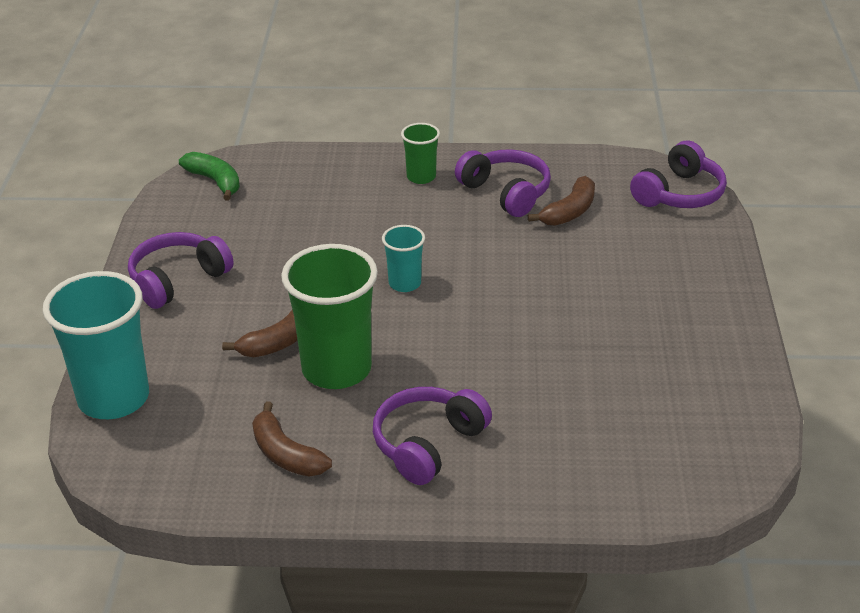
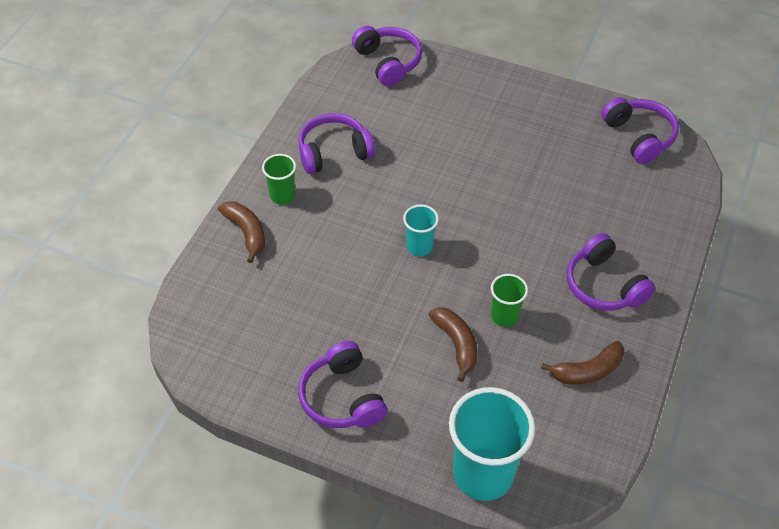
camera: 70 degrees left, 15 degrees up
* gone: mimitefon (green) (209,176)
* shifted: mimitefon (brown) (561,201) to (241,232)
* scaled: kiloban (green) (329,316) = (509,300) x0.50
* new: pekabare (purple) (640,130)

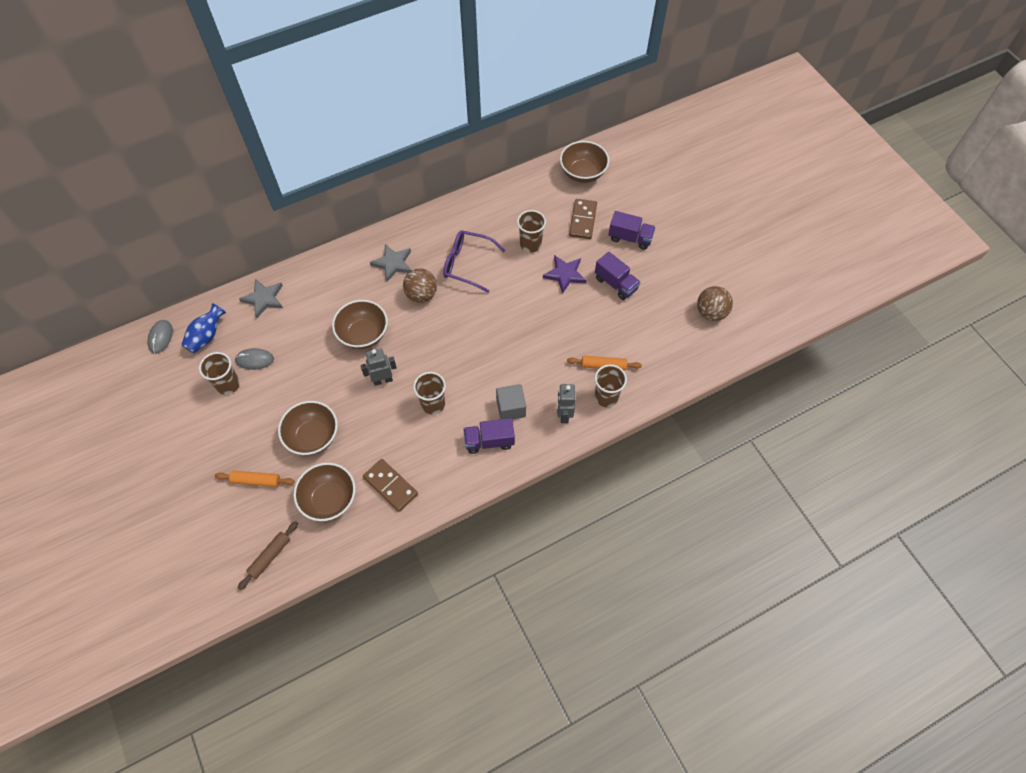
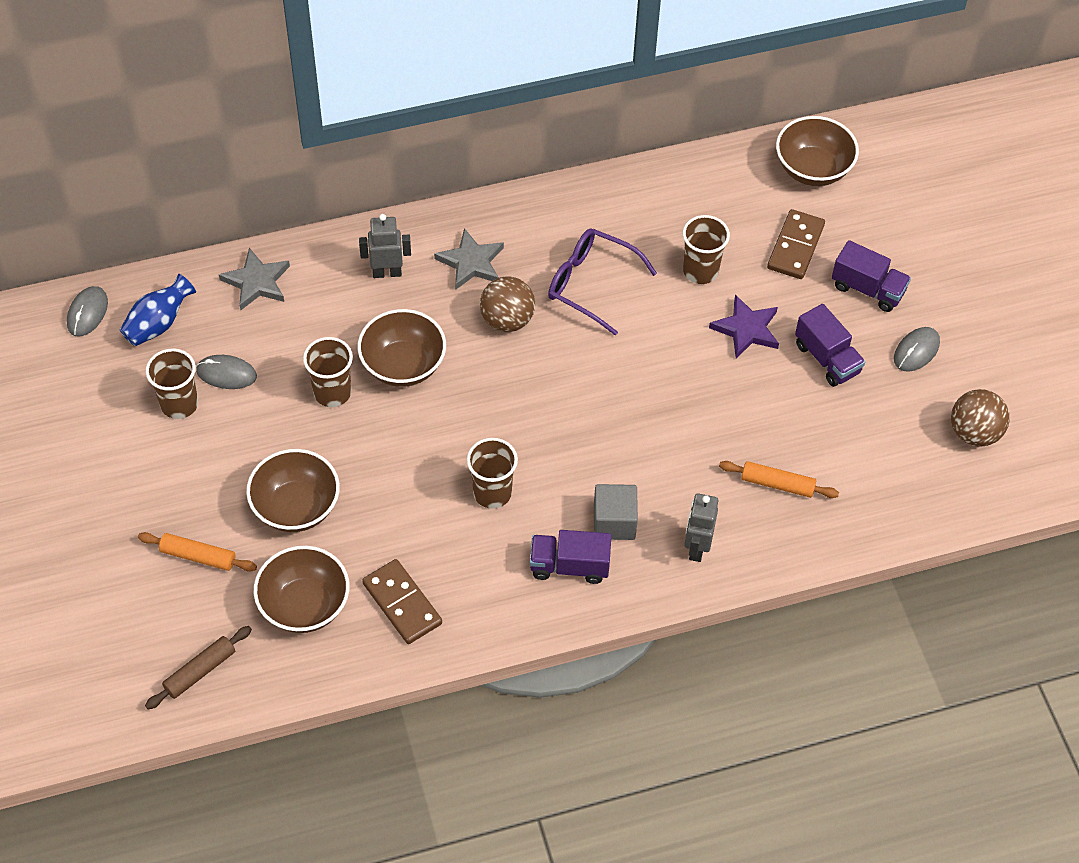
camera: 10 degrees right, 5 degrees down
* shifted: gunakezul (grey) (378,367) to (385,246)
* shifted: kiloban (brown) (611,386) to (328,372)
* new: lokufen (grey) (917,349)

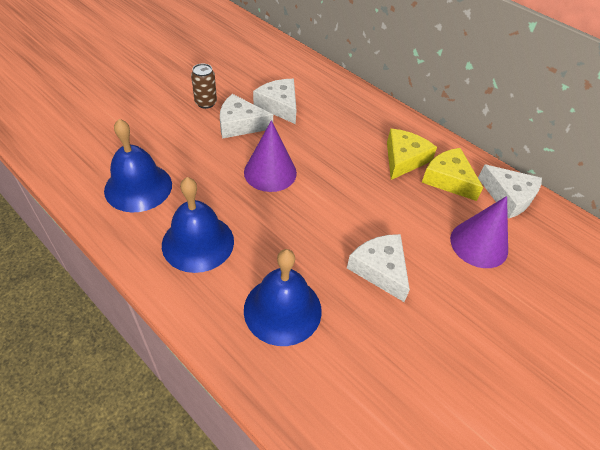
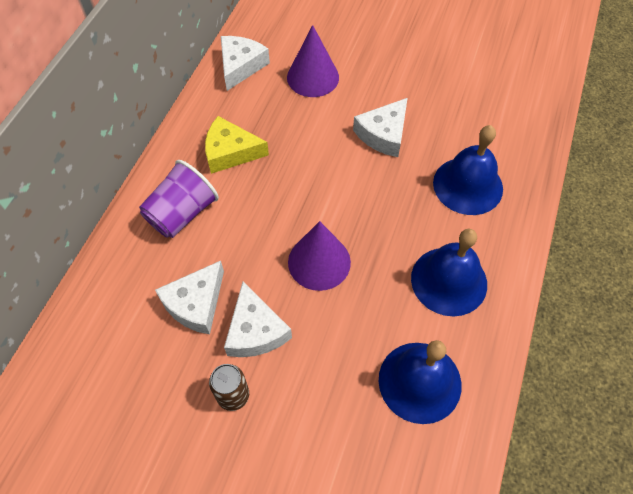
camera: 110 degrees left, 10 degrees up
* gone: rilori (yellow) (453,174)
* new: kiloban (purple) (179,199)

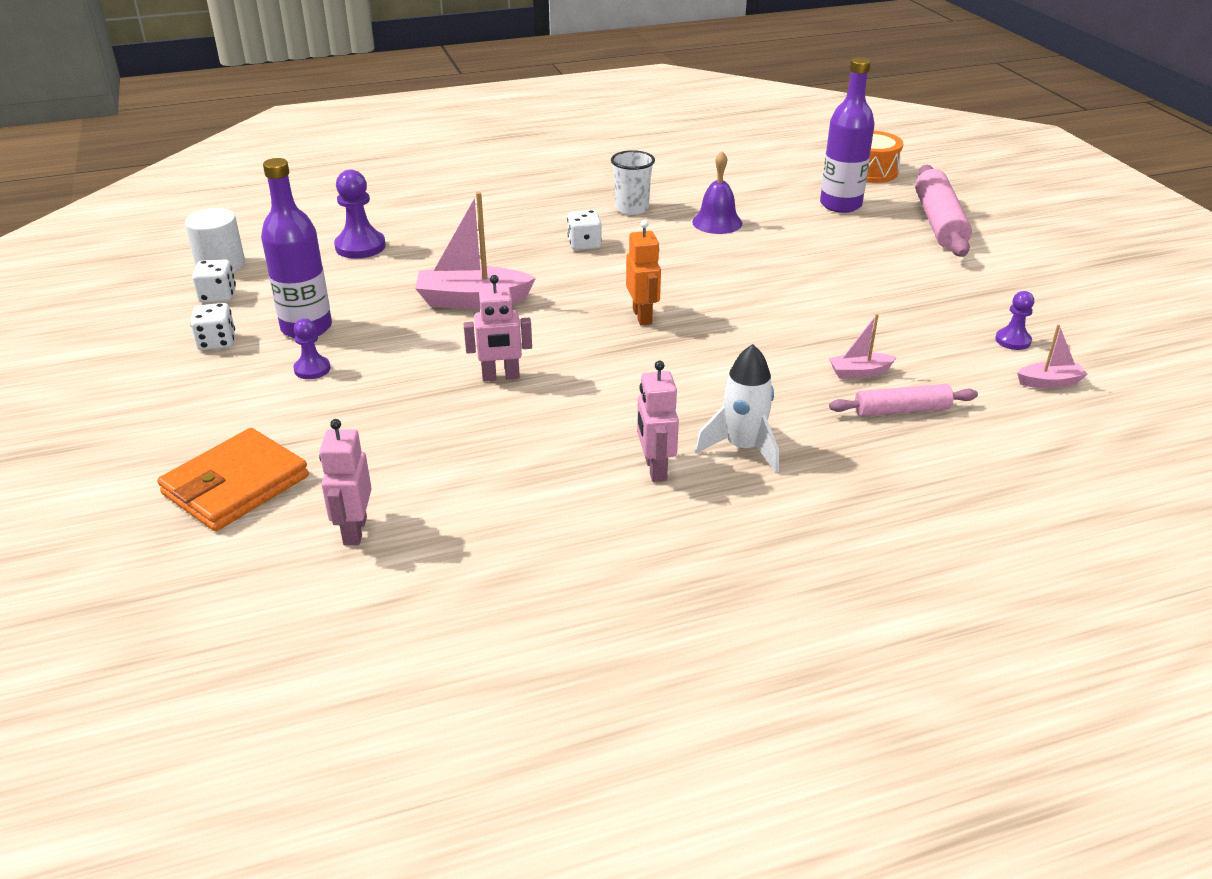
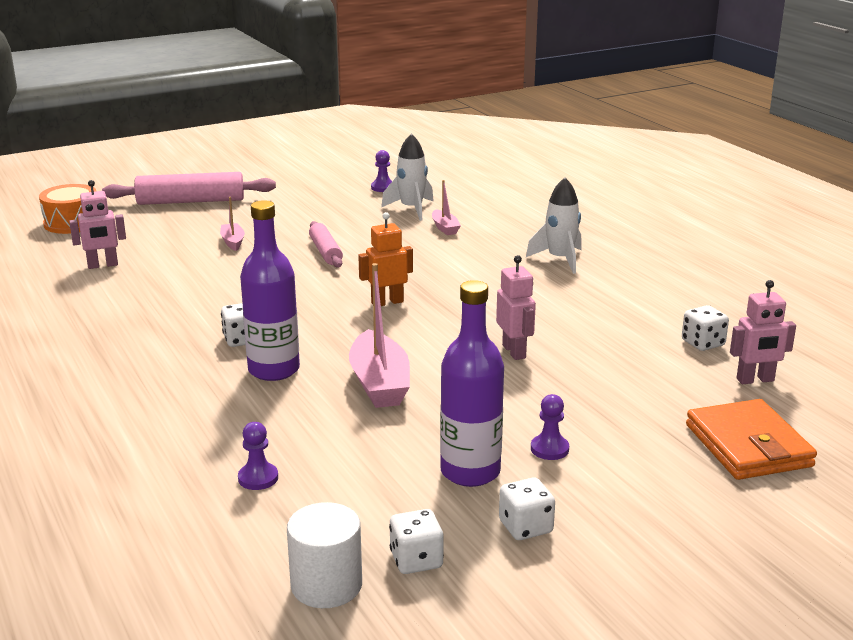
camera: 100 degrees left, 10 degrees down
* shifted: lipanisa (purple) (847,135) to (270,290)
* gone: kiloban (white) (633,182)
* gone: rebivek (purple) (717,192)
* scaled: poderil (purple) (360,214) = (258,456) x0.60
* shifted: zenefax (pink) (1052,356) to (232,224)
* shifted: gunakezul (pink) (658,421) to (97,224)
* shifted: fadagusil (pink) (903,400) to (326,244)
* rotated: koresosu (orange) (233,479) = (751,439) 45 degrees clockwise
* new: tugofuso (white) (407,177)
* new: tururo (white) (705,328)

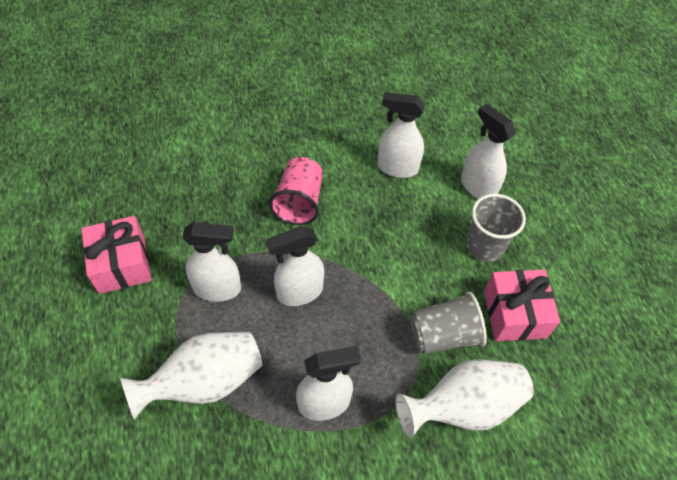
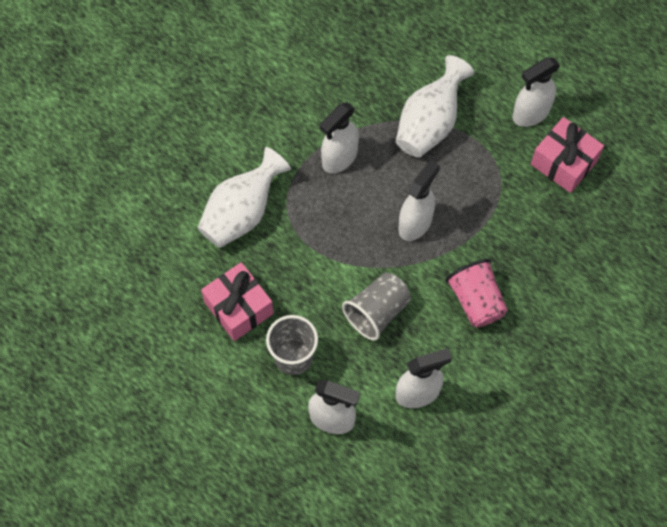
camera: 150 degrees right, 10 degrees up
* shifted: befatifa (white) (211,262) to (536,92)
* shifted: kiloban (grey) (448,323) to (376,307)

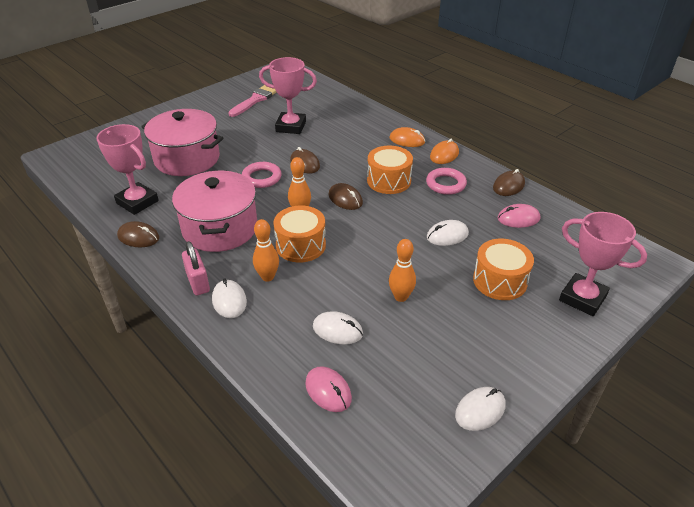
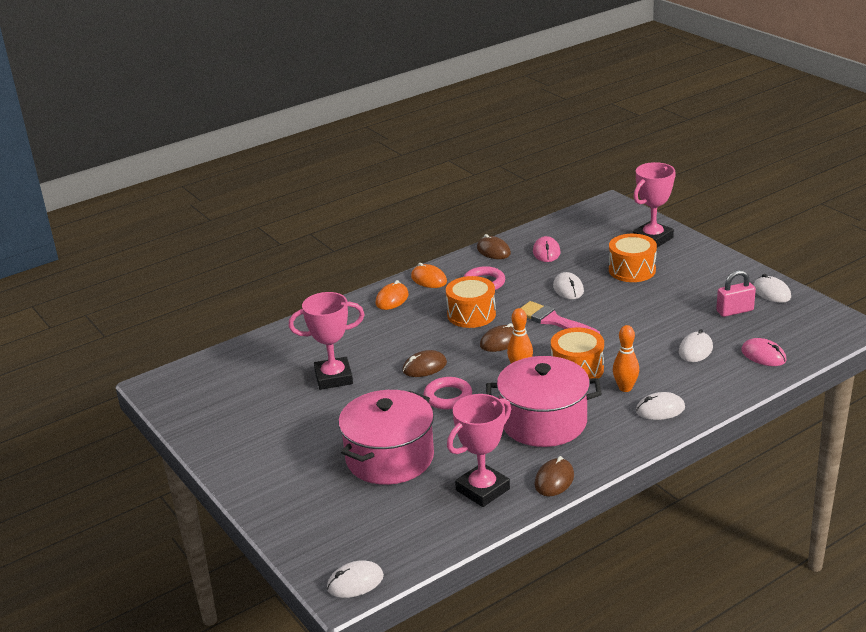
camera: 80 degrees left, 10 degrees down
* rotated: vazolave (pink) (288,95) = (327,341) 60 degrees clockwise
* shifted: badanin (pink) (252,101) to (560,317)
* gone: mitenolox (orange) (402,270)
* shifted: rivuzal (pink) (196,268) to (736,293)
* rotated: lokufen (pink) (328,389) = (763,352) 75 degrees clockwise
* new: lokufen (white) (355,579)

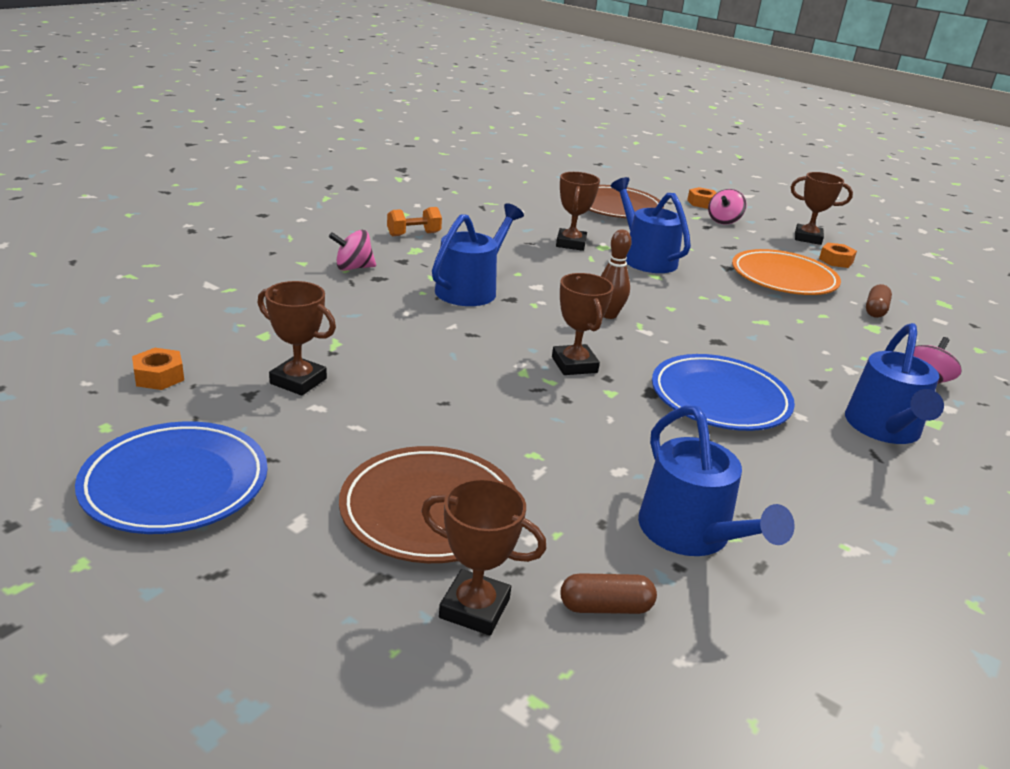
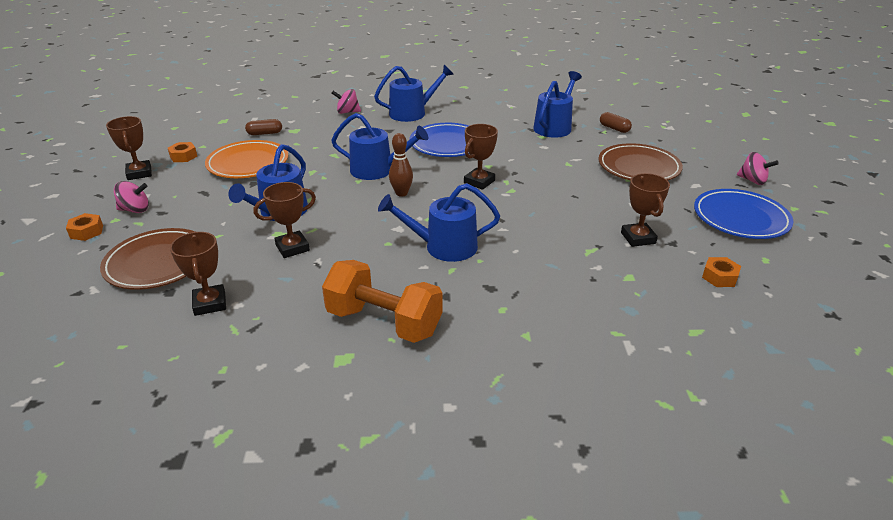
camera: 125 degrees left, 5 degrees up
* scaled: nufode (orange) (414,221) = (382,301) x1.98
* shifted: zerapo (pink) (352,250) to (758,168)
* shifted: vazolave (brown) (483,556) to (198,274)
* new: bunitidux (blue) (379,146)

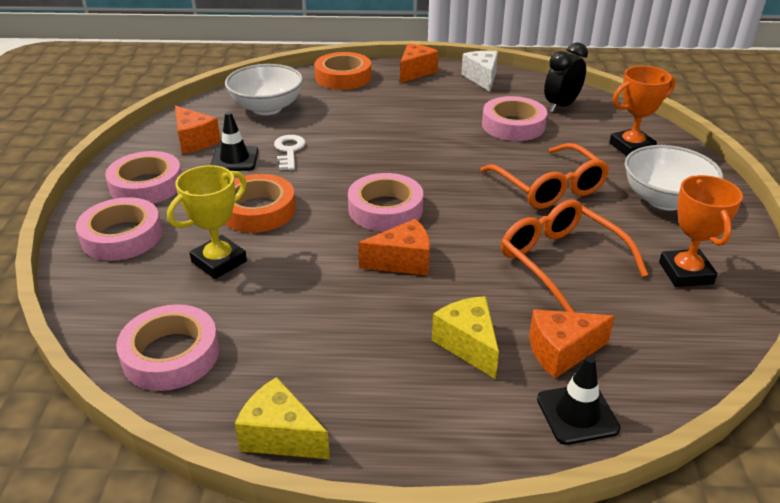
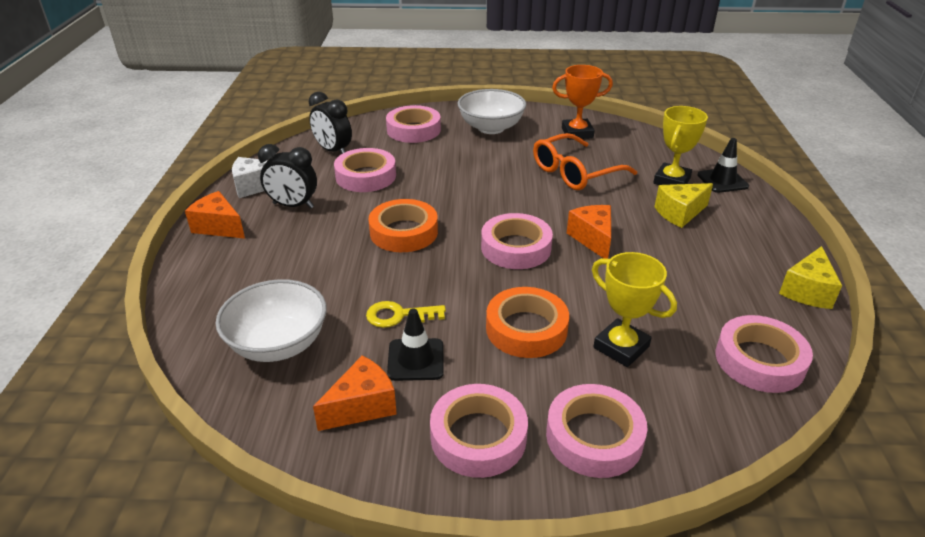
camera: 90 degrees left, 0 degrees up
* shifted: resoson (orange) (343,71) to (403,225)
* swapped: vazolave (orange) (642,111) to resoson (pink) (413,124)
* repainted: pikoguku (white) (290,152) to pikoguku (yellow) (406,314)
* gone: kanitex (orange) (544,176)
* swapped: rilori (orange) (572,343) to vazolave (yellow) (680,145)
* new: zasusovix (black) (287,176)

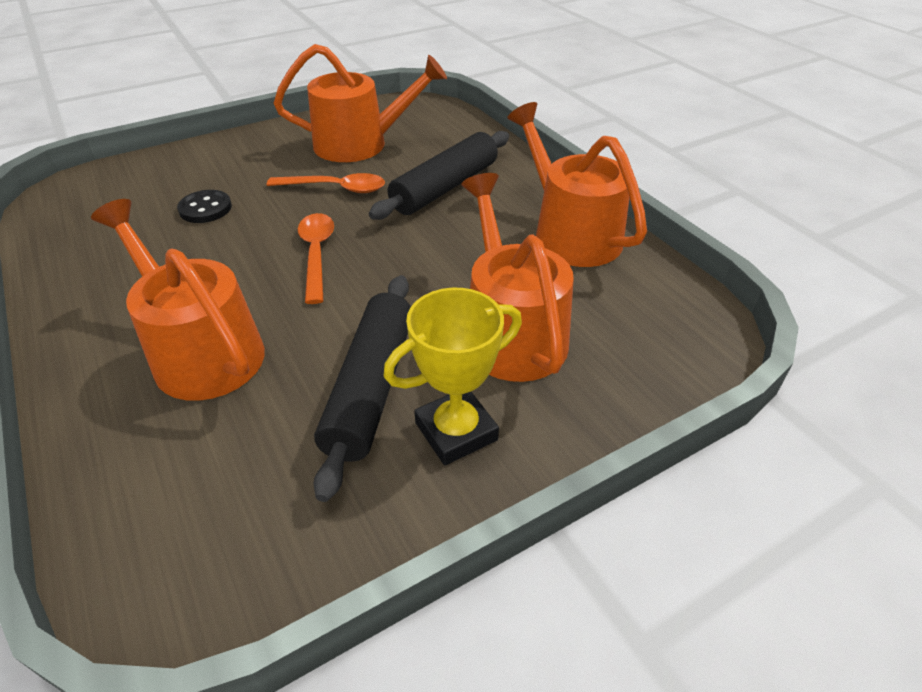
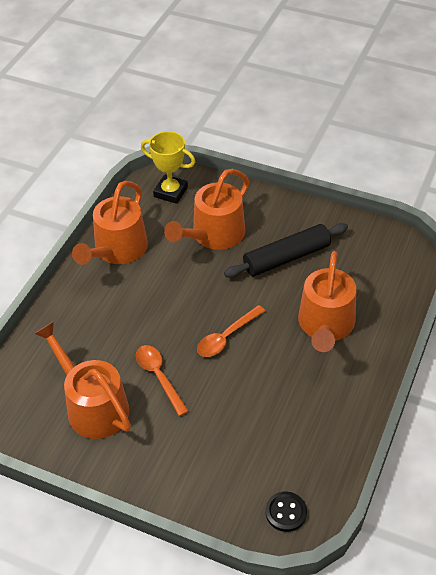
camera: 125 degrees left, 5 degrees up
* gone: fadagusil (black) (439,175)
* shifted: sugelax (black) (204,206) to (286,512)
* shifted: vazolave (yellow) (452,376) to (168,167)

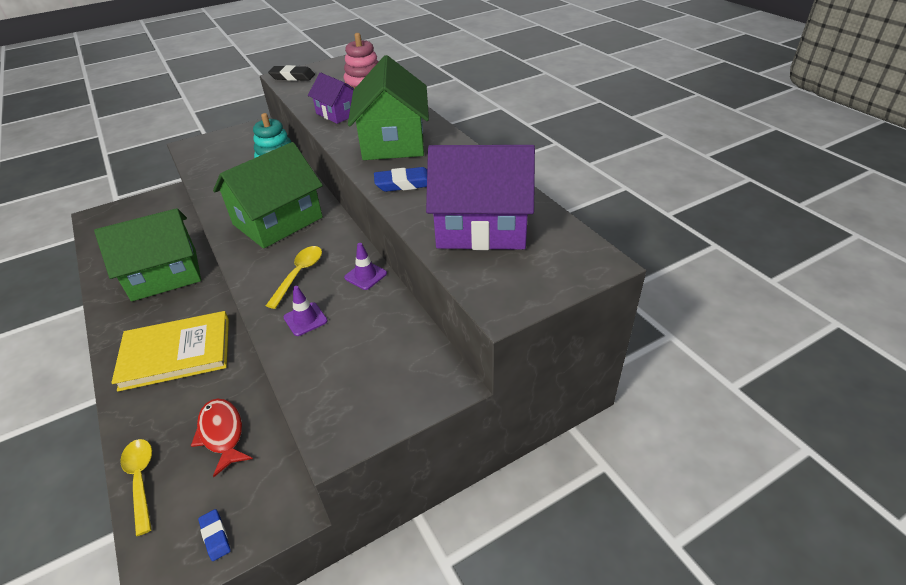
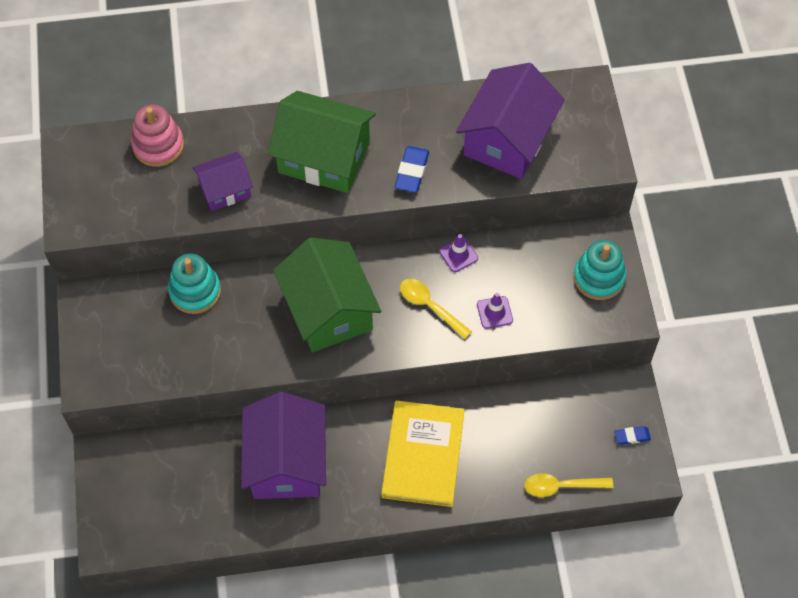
camera: 70 degrees left, 20 degrees up
* gone: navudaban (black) (291,73)
* repainted: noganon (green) (147,254) to noganon (purple) (283,445)
* gone: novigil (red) (222,437)
* new: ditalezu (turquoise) (599,270)

